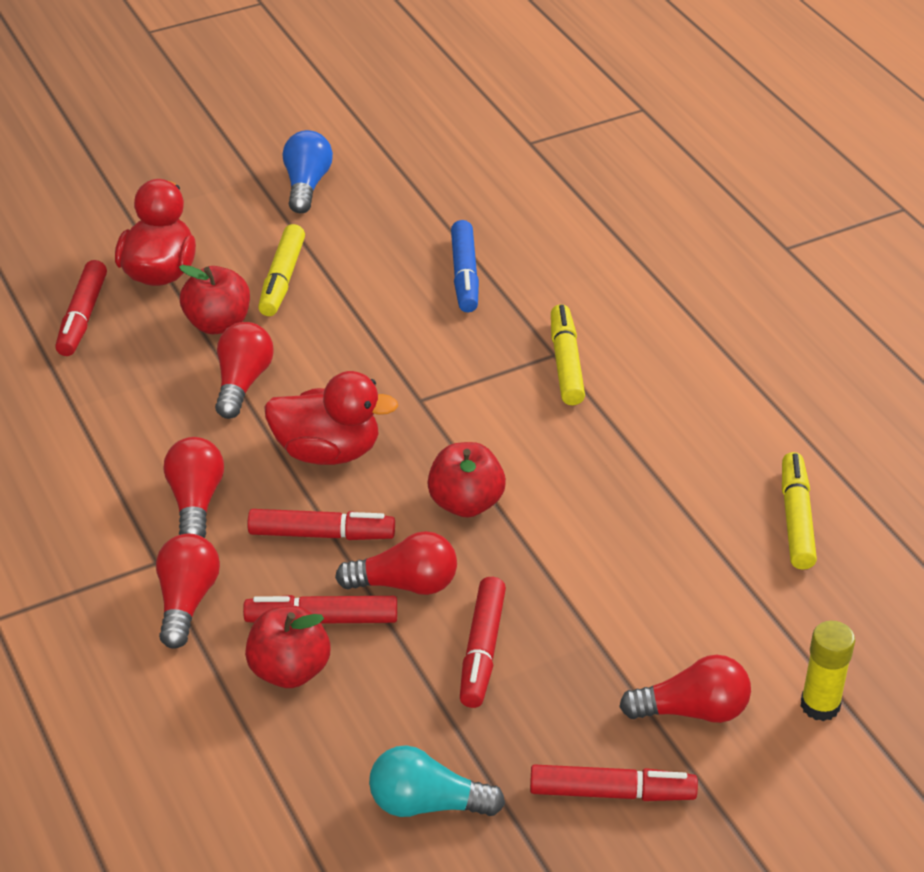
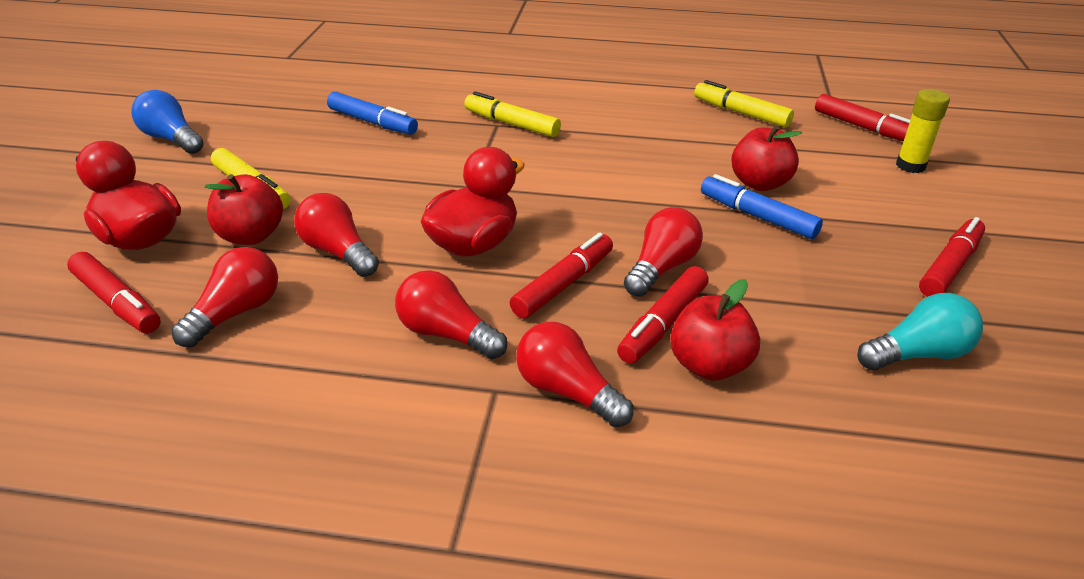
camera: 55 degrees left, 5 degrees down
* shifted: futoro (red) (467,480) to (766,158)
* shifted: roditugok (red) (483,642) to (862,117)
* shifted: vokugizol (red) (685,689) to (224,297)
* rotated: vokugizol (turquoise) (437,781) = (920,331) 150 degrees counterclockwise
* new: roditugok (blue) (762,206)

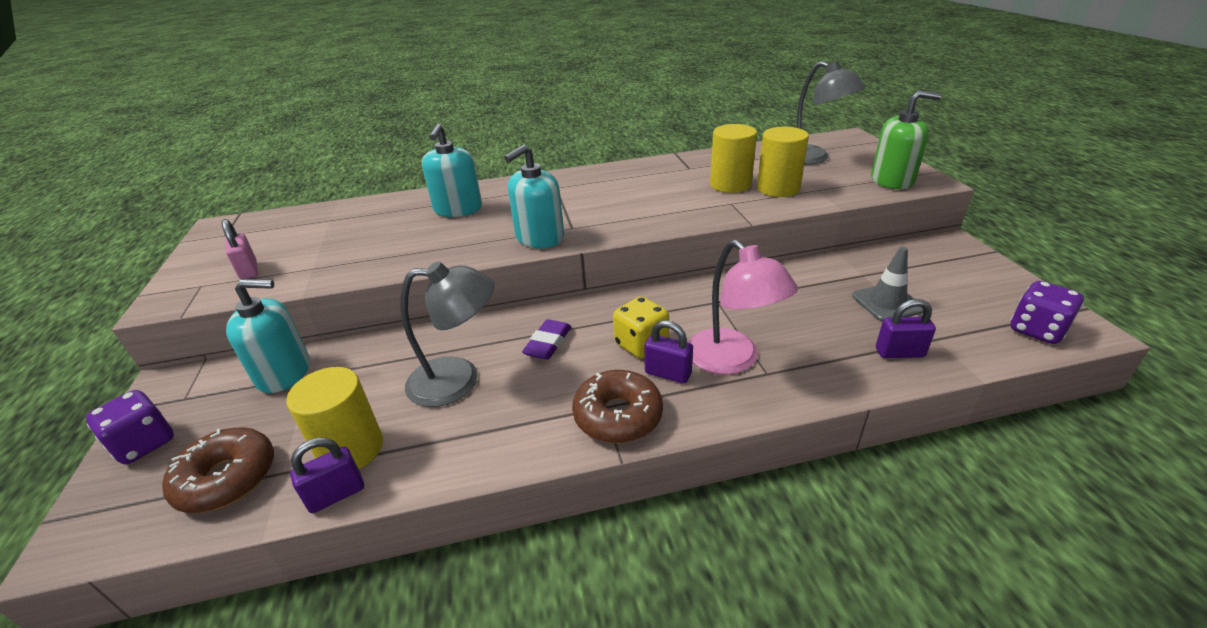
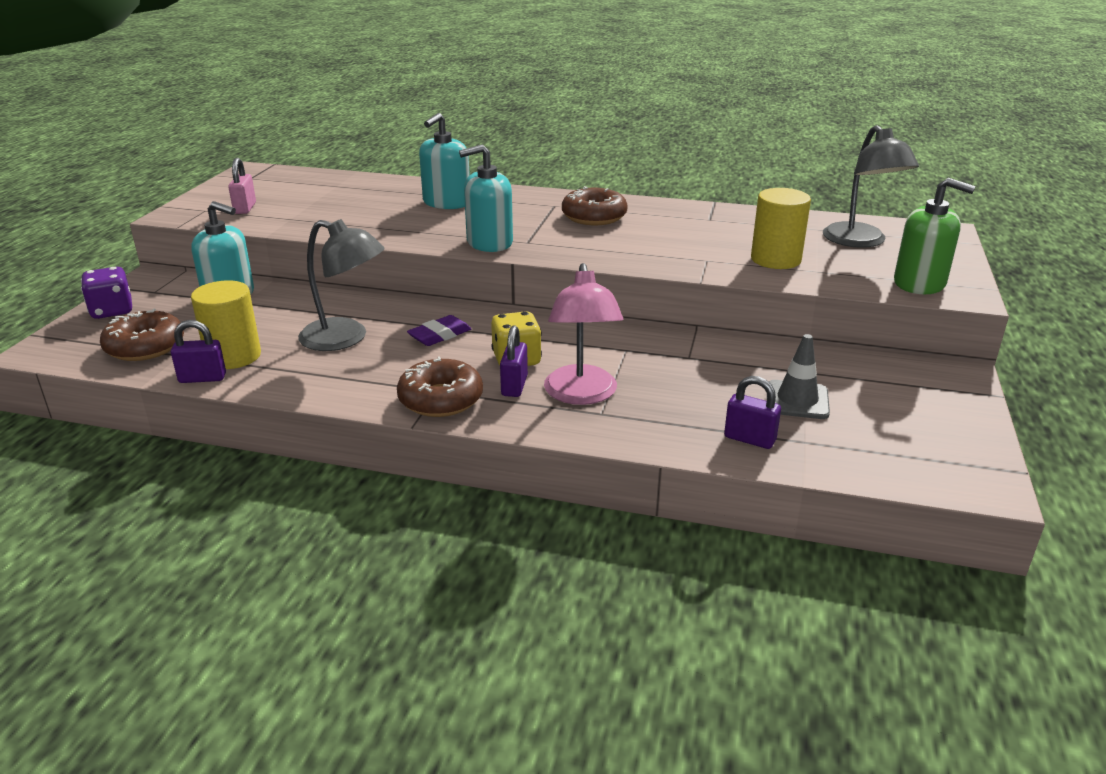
camera: 25 degrees right, 5 degrees down
* gone: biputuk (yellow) (733,158)
* gone: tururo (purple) (1047,312)
* rotated: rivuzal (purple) (669,352) = (514,361) 45 degrees clockwise
* new: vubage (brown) (595,205)

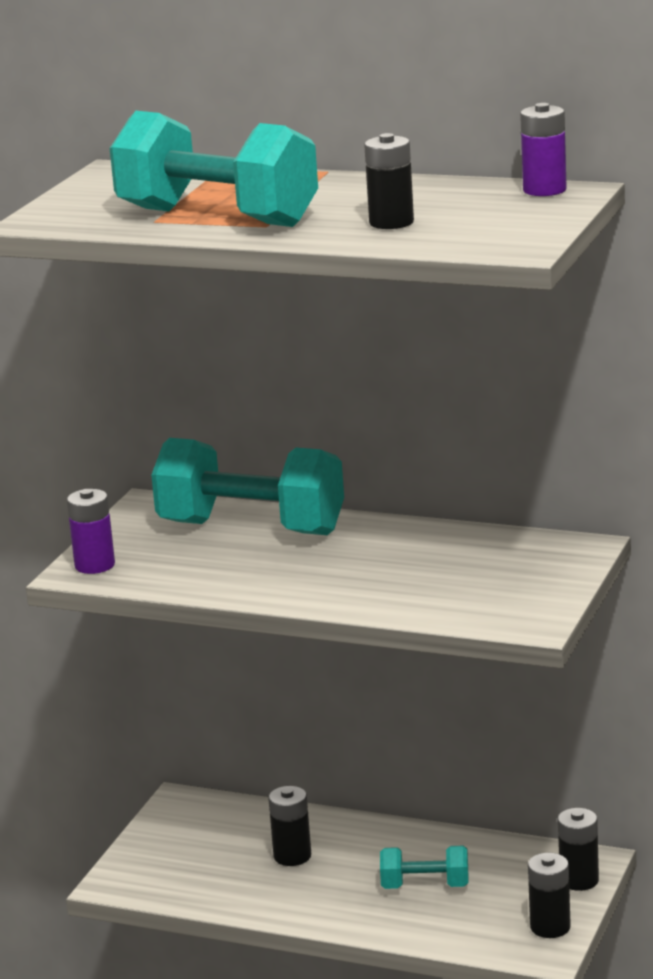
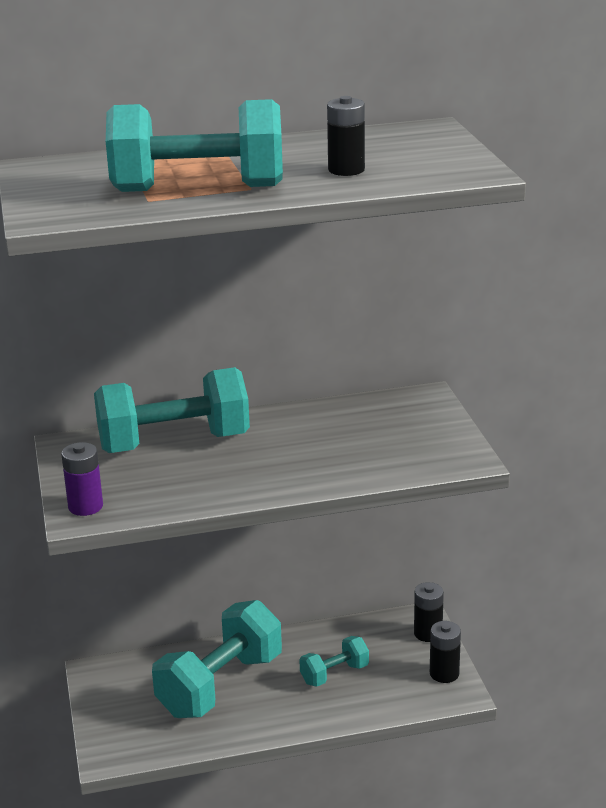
camera: 35 degrees left, 5 degrees up
* gone: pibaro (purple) (543,149)
* swapped: pibaro (black) (289,826) to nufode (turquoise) (217,659)

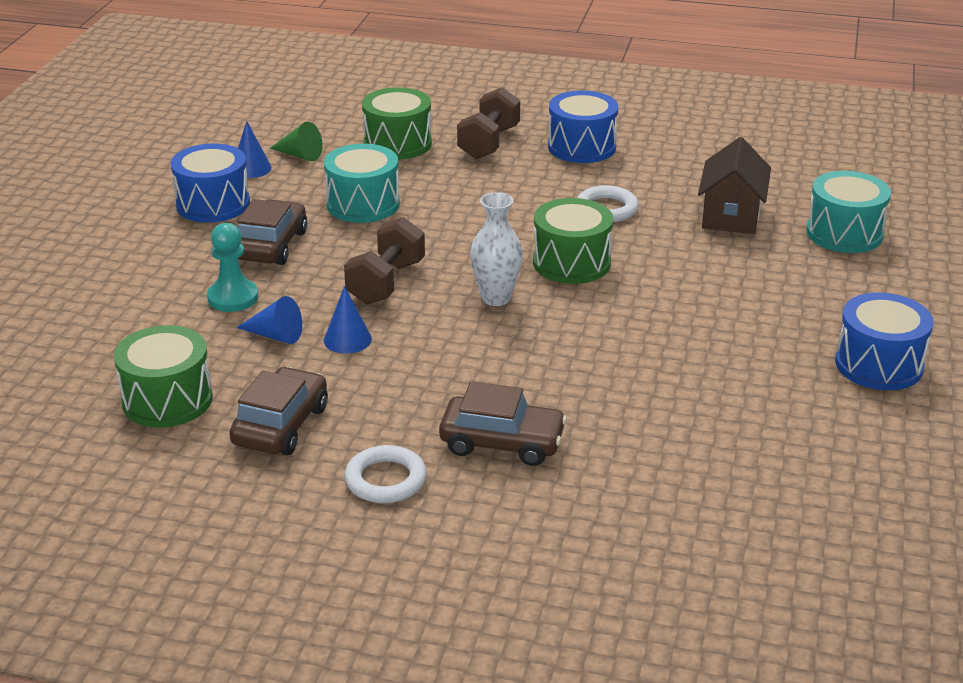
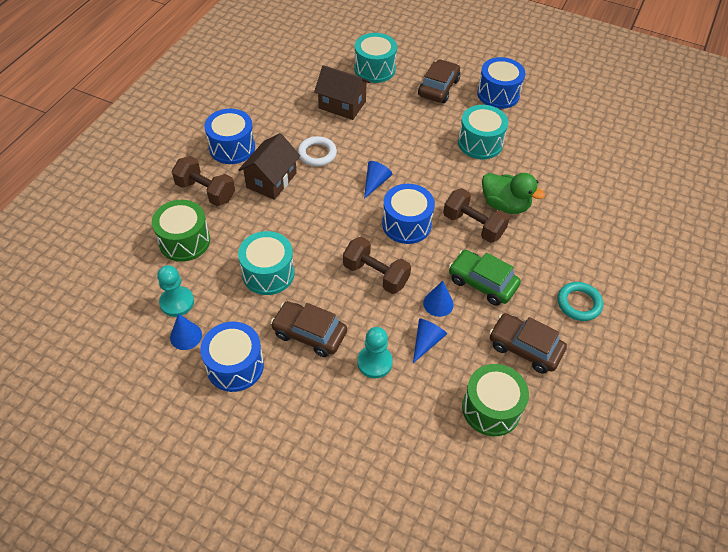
camera: 80 degrees left, 20 degrees up
* swapped: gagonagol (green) (296,141) to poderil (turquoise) (175,291)
* swapped: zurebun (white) (496,249) to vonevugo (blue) (408,214)
* swapped: vonevugo (green) (573,241) to gagonagol (blue) (378,180)
* shifted: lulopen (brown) (503,423) to (439,81)
* repainted: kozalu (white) (386,474) to kozalu (turquoise) (580,301)
* new: vonevugo (turquoise) (483,132)
* new: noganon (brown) (269,166)
* new: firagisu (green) (513,193)
* new: nufode (brown) (476,215)
* new: lulopen (green) (485,278)

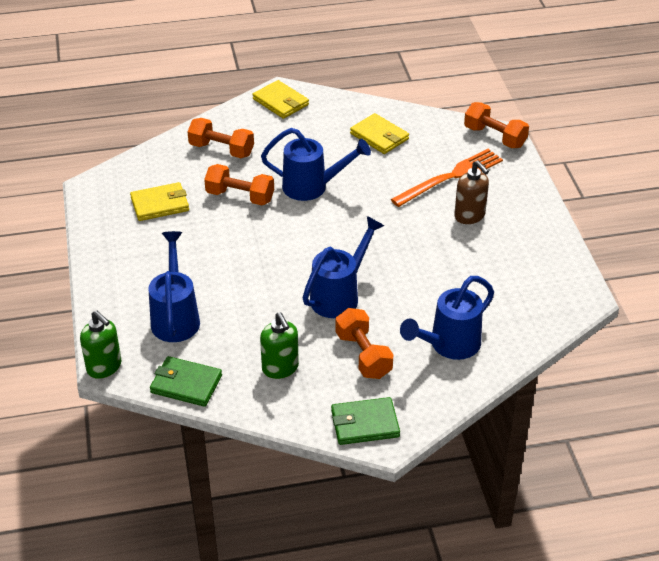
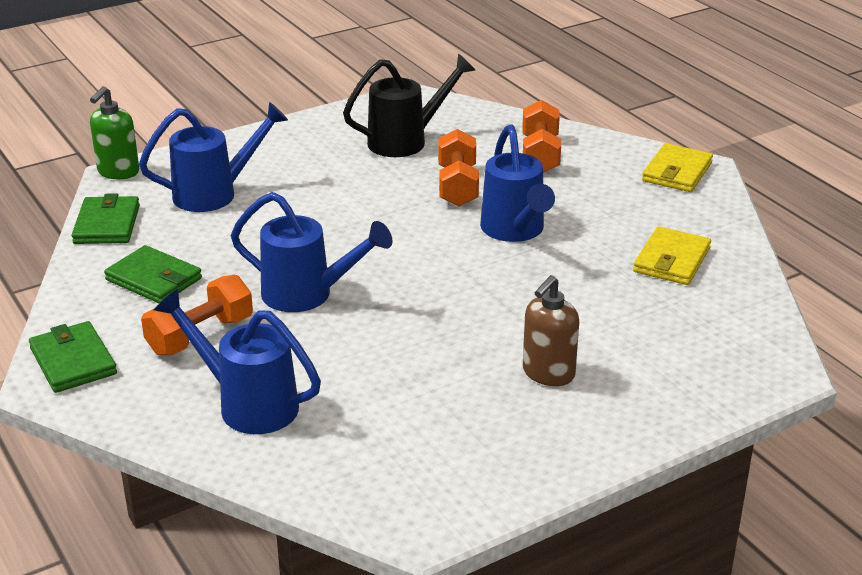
camera: 70 degrees right, 10 degrees down
* gone: nufode (orange) (496,125)
* gone: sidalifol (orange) (447,178)
* swapped: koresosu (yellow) (159,201) to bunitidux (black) (409,105)
* swapped: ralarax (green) (279,345) to koresosu (green) (153,274)

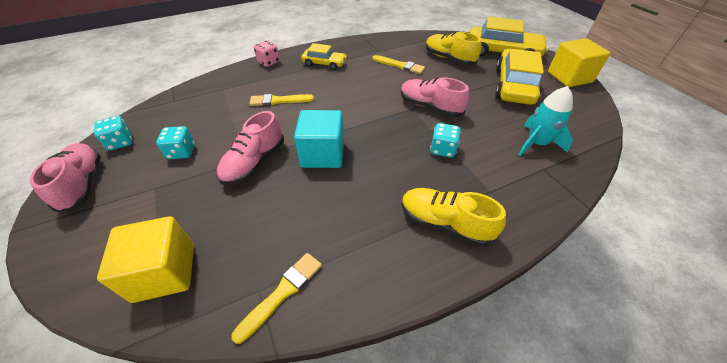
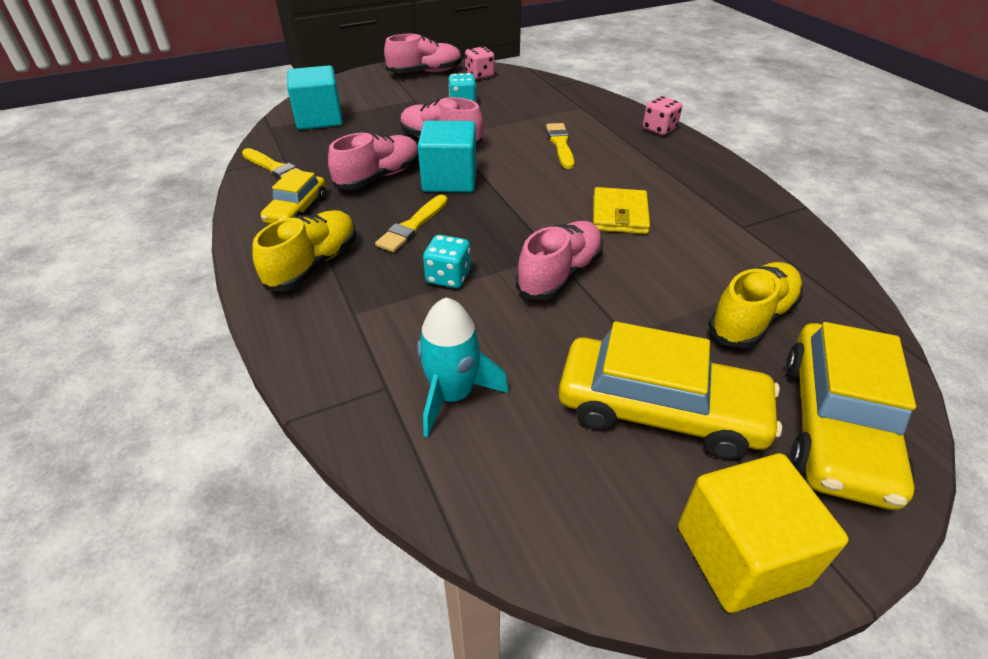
camera: 90 degrees right, 5 degrees down
* shifted: lulopen (yellow) (324,56) to (293,197)
* shifted: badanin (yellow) (399,64) to (411,223)
* repainted: tururo (turquoise) (113,133) to tururo (pink) (480,62)
* repainted: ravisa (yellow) (145,259) to ravisa (turquoise) (315,97)
* new: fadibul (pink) (373,161)
* new: koresosu (yellow) (621,210)

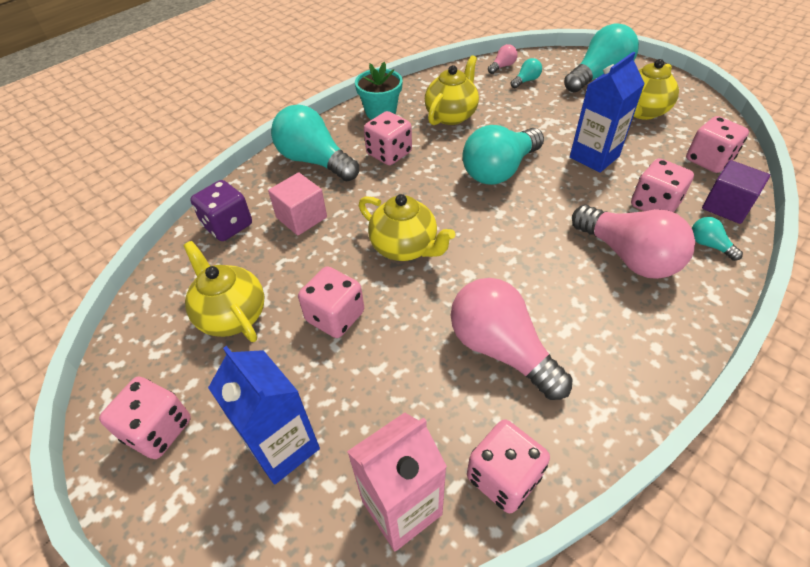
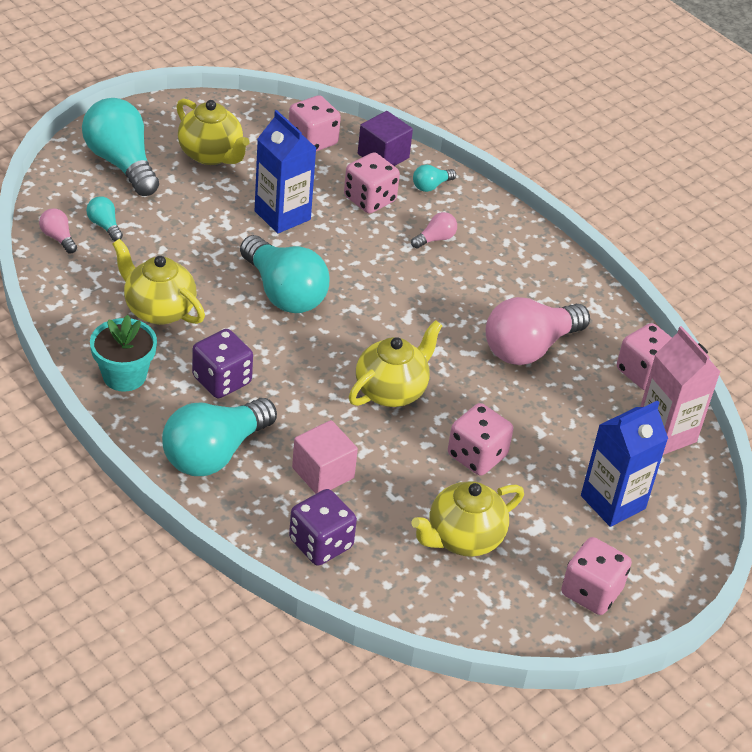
camera: 90 degrees left, 5 degrees down
* repainted: tururo (pink) (388,138) to tururo (purple) (222,363)
* scaled: vokugizol (pink) (633,242) = (434,230) x0.44

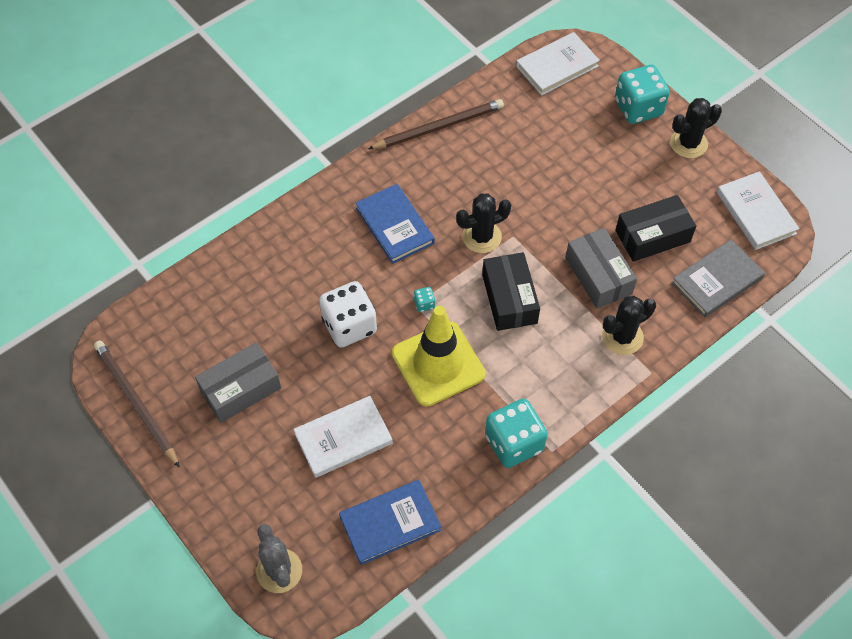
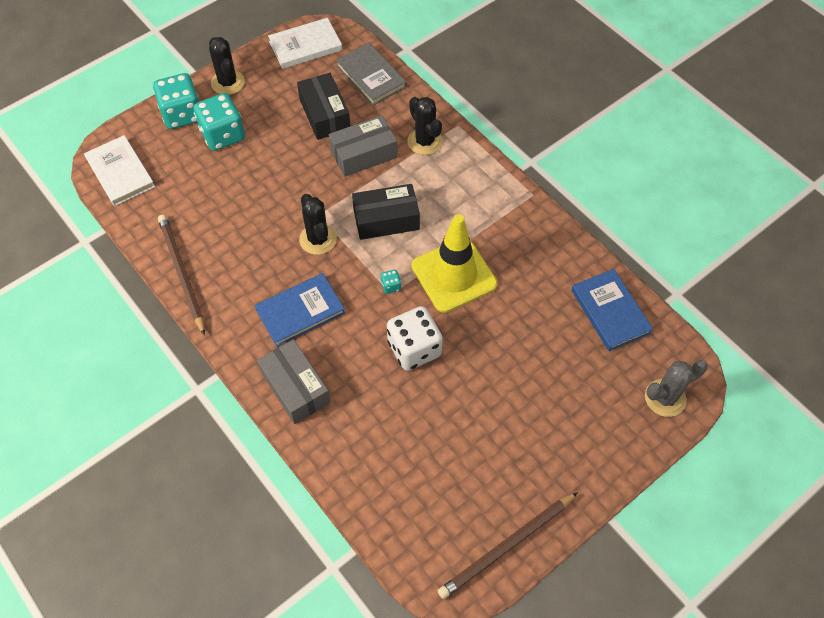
camera: 90 degrees left, 0 degrees up
* shifted: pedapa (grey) (238,383) to (294,381)
* gone: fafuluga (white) (343,437)
* shifted: tururo (turquoise) (516,433) to (219,122)

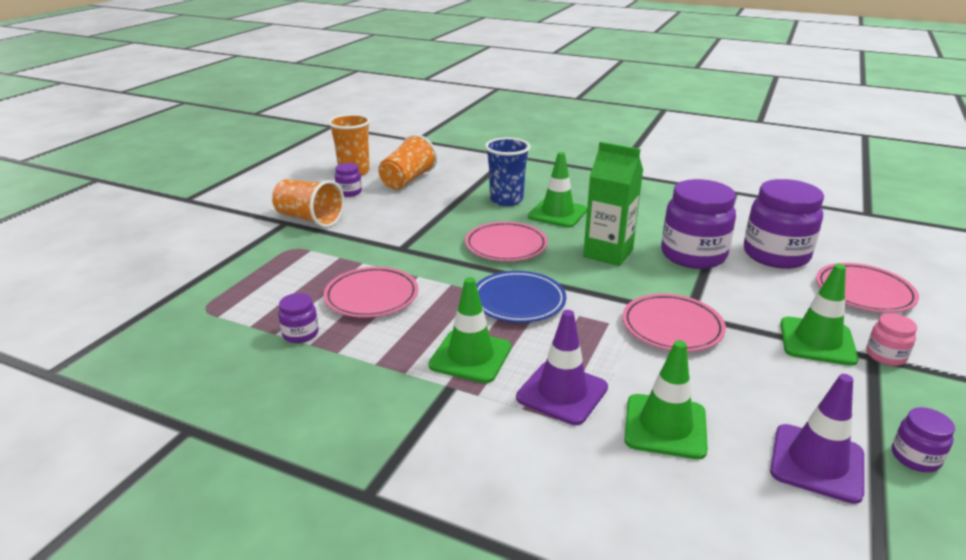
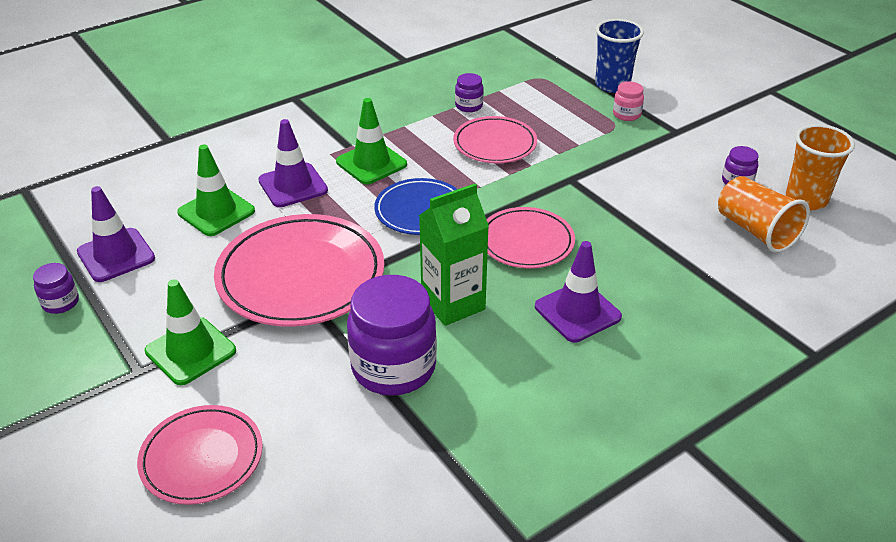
camera: 120 degrees right, 10 degrees up
* shifted: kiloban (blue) (508,171) to (619,56)
* repainted: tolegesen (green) (557,189) to tolegesen (purple) (578,291)
* gone: kiloban (orange) (308,203)
* gone: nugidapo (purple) (784,224)
* scaled: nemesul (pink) (674,323) = (299,270) x1.68
* shifted: nugidapo (pink) (891,339) to (628,101)

